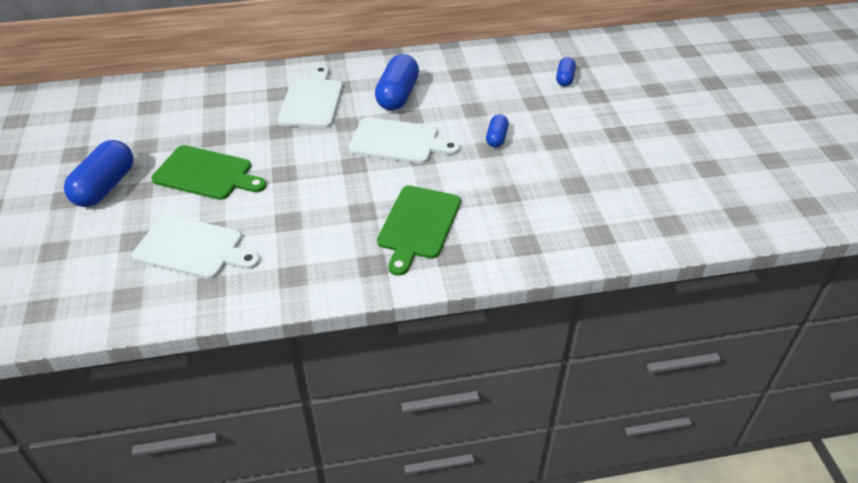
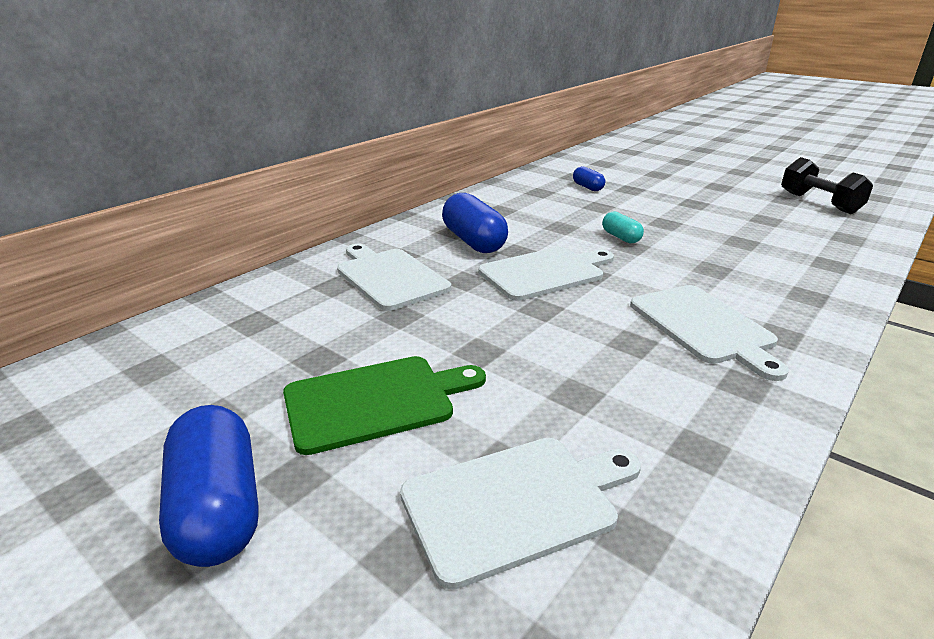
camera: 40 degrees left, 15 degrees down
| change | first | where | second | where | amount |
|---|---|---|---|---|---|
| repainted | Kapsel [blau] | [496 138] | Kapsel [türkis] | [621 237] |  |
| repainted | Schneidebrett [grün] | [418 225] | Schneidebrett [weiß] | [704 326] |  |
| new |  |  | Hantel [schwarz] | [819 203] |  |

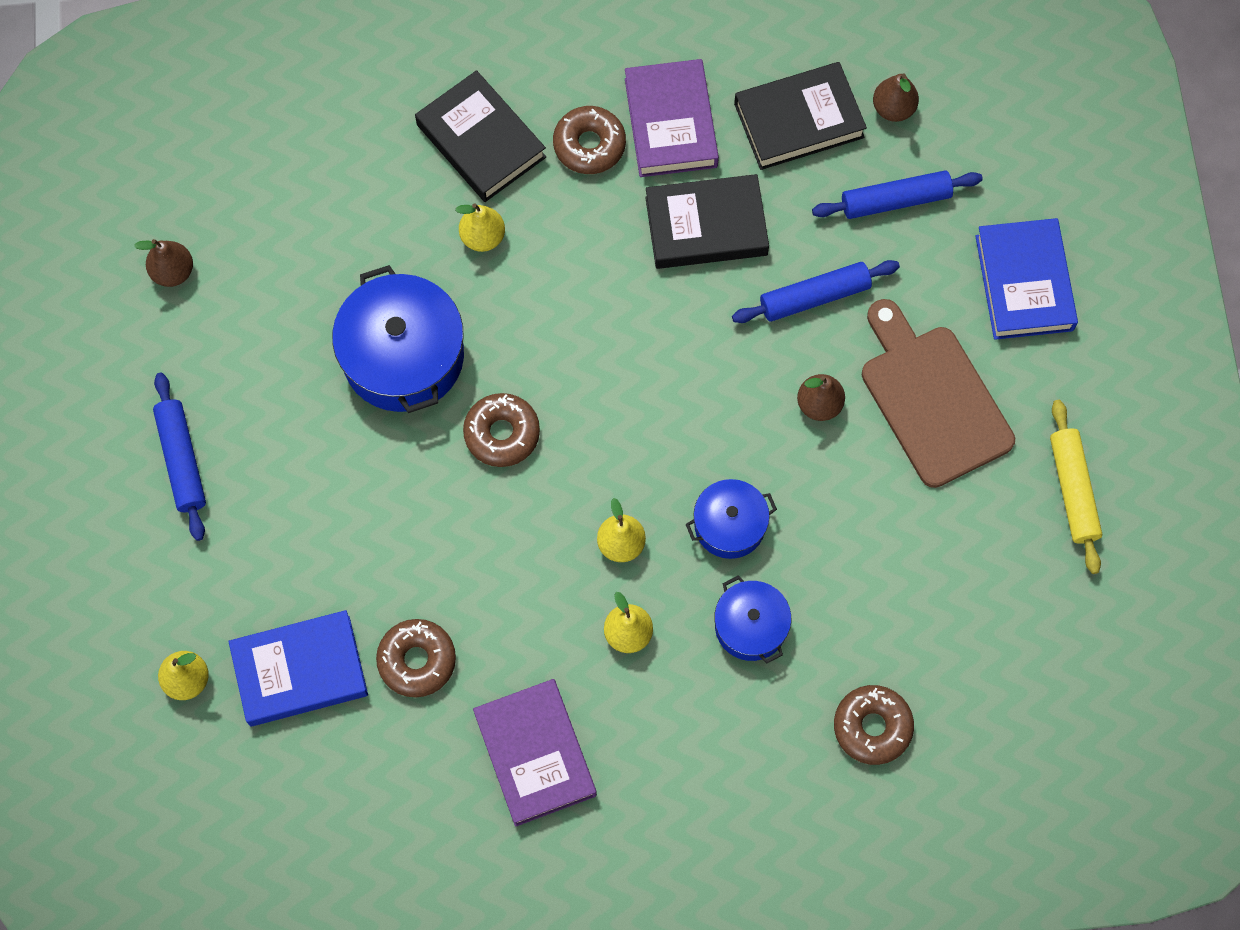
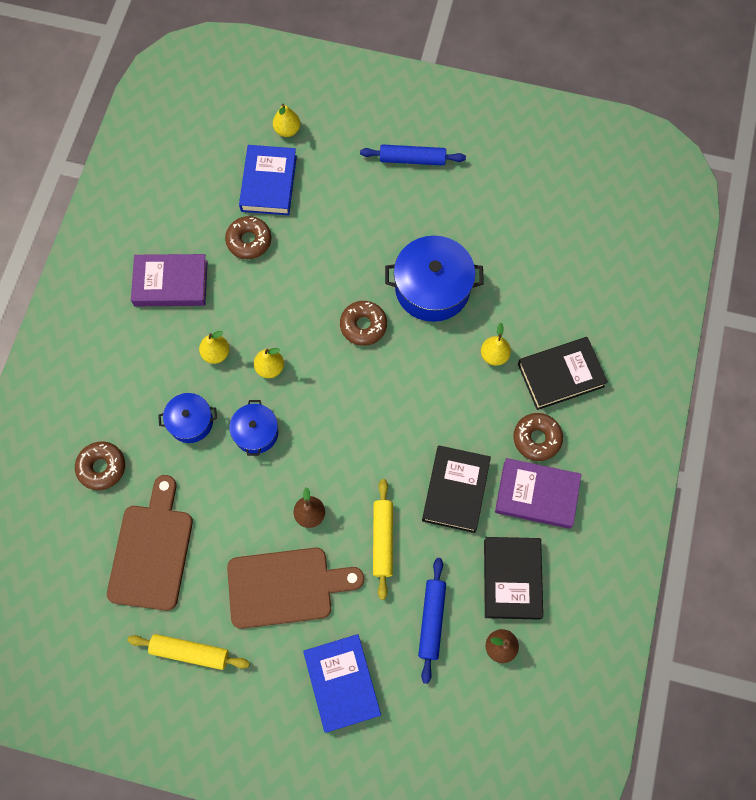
camera: 110 degrees right, 0 degrees up
| change | first | where | second | where | amount |
|---|---|---|---|---|---|
| new |  |  | Schneidebrett [braun] | [152 550] |  |
| rotated | Buch [blau] | [1024 283] |  | [342 683] | 60 degrees clockwise |
| repainted | Nudelholz [blau] | [814 297] | Nudelholz [gelb] | [382 540] |  |
| gone | Birne [braun] | [173 272] |  |  |  |

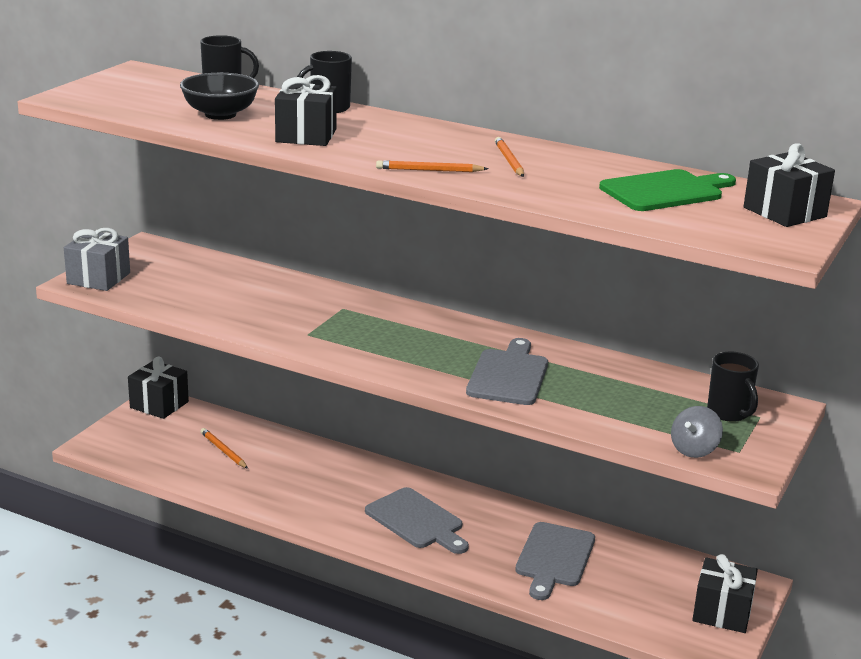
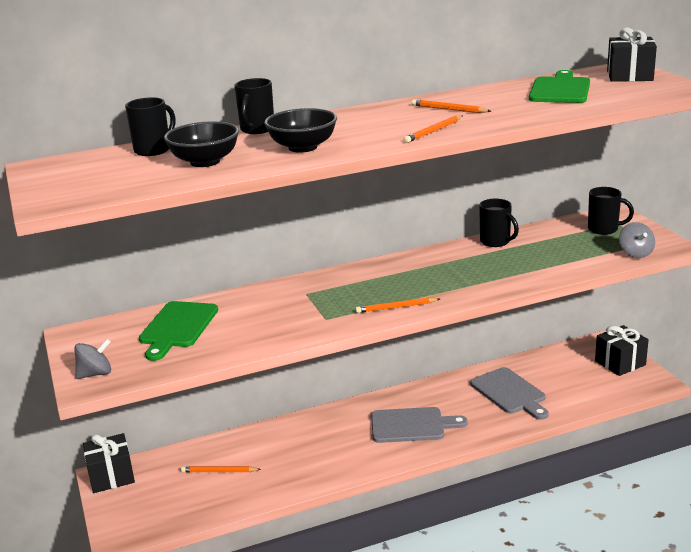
camera: 45 degrees left, 0 degrees up
| change | first | where | second | where | amount |
|---|---|---|---|---|---|
| swapped | Geschenk [grau] | [98 278] | Kreisel [grau] | [95 374] |  |
| new |  |  | Schneidebrett [grün] | [177 327] |  |
| swapped | Geschenk [schwarz] | [306 135] | Schüssel [schwarz] | [303 147] |  |
| new |  |  | Bleistift [orange] | [396 307] |  |
| new |  |  | Tasse [schwarz] | [496 242] |  |
| gone | Schneidebrett [grau] | [508 375] |  |  |  |

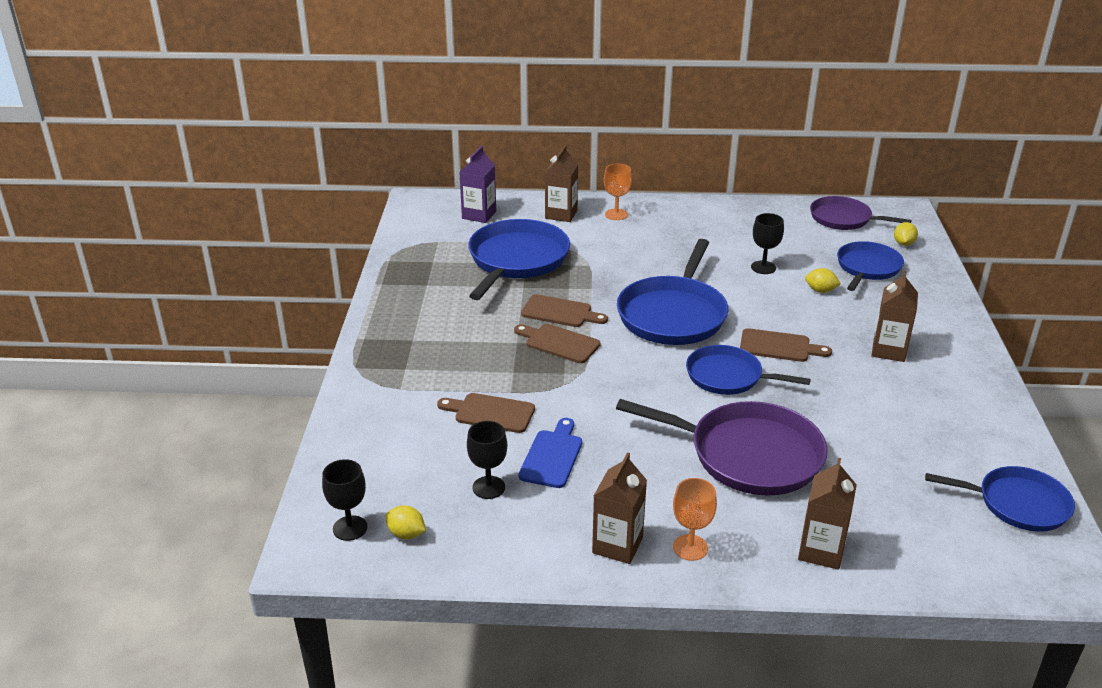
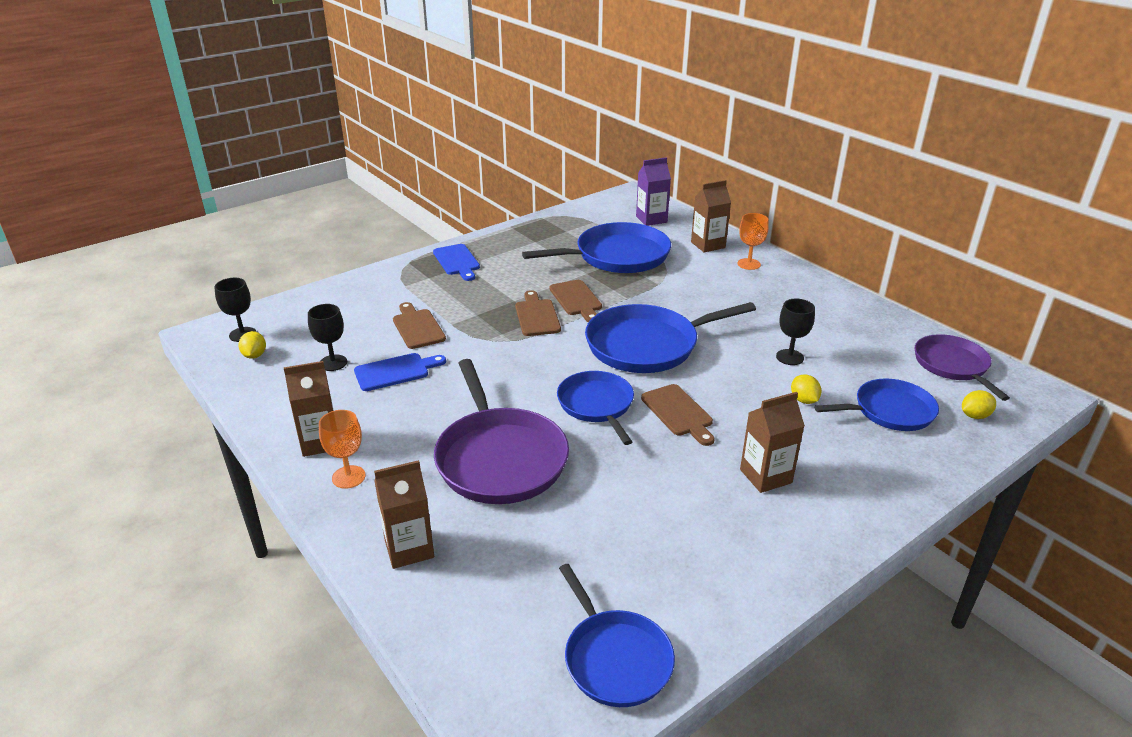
camera: 50 degrees right, 0 degrees up
| change | first | where | second | where | amount |
|---|---|---|---|---|---|
| new |  |  | Schneidebrett [blau] | [457 261] |  |

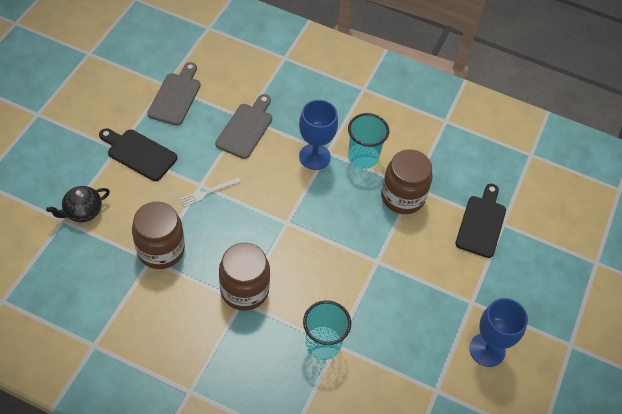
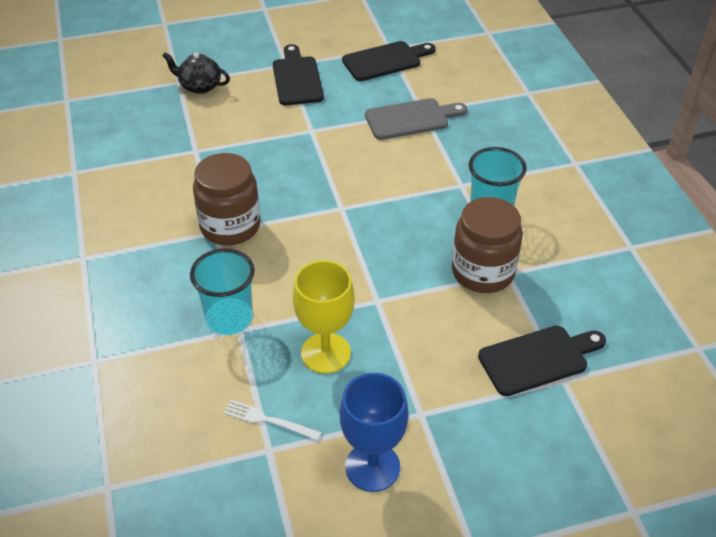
camera: 55 degrees right, 10 degrees down
| change | first | where | second | where | amount |
|---|---|---|---|---|---|
| shifted | Gabel [weiß] | [208 192] |  | [268 420] |  |
| new |  |  | Kelch [gelb] | [325 353] |  |
| repainted | Schneidebrett [grau] | [176 96] | Schneidebrett [schwarz] | [385 61] |  |
| gone | Einmachglas [braun] | [161 250] |  |  |  |
| gone | Kelch [blau] | [314 157] |  |  |  |

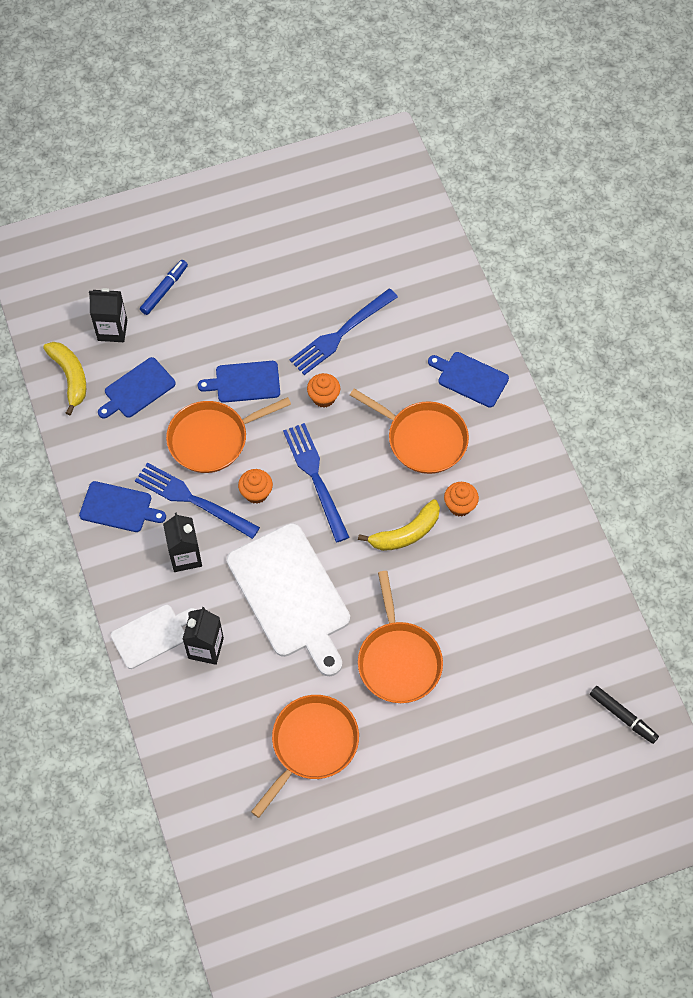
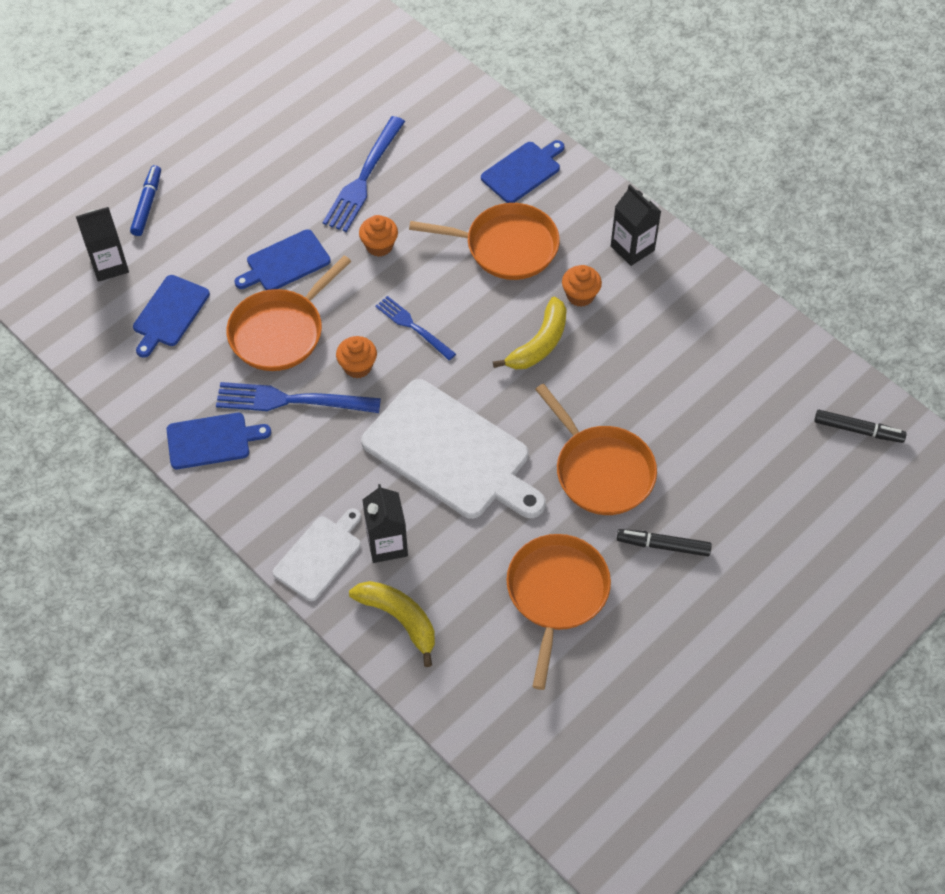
camera: 25 degrees left, 5 degrees down
| change | first | where | second | where | amount |
|---|---|---|---|---|---|
| shifted | Banane [gelb] | [70 377] |  | [399 619] |  |
| scaled | Gabel [blau] | [315 477] |  | [412 326] | x0.63 |
| rotated | Schneidebrett [blau] | [470 378] |  | [523 171] | 135 degrees clockwise |
| shifted | Getränkekarton [schwarz] | [185 556] |  | [632 248] |  |
| new |  |  | Filzstift [schwarz] | [664 546] |  |

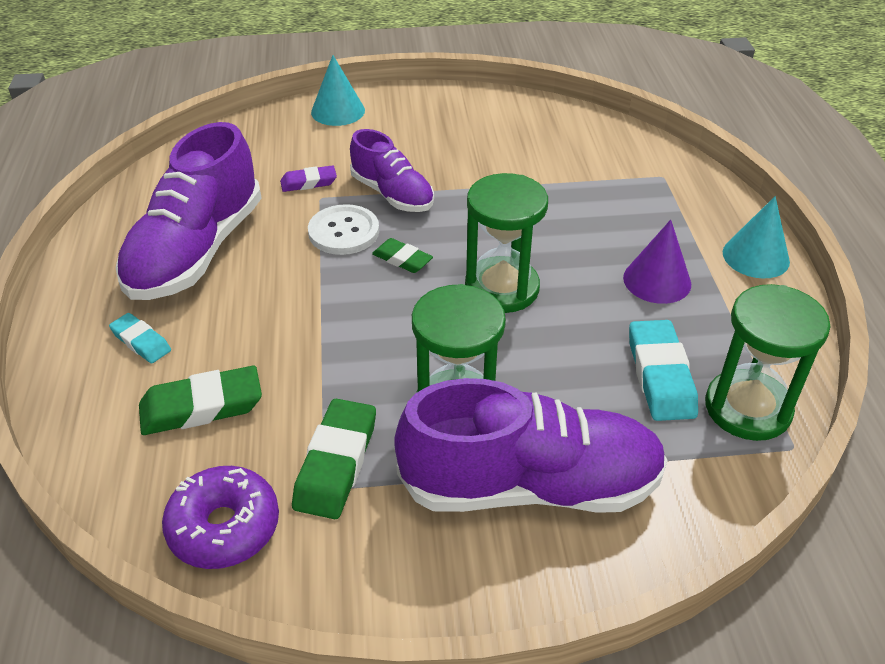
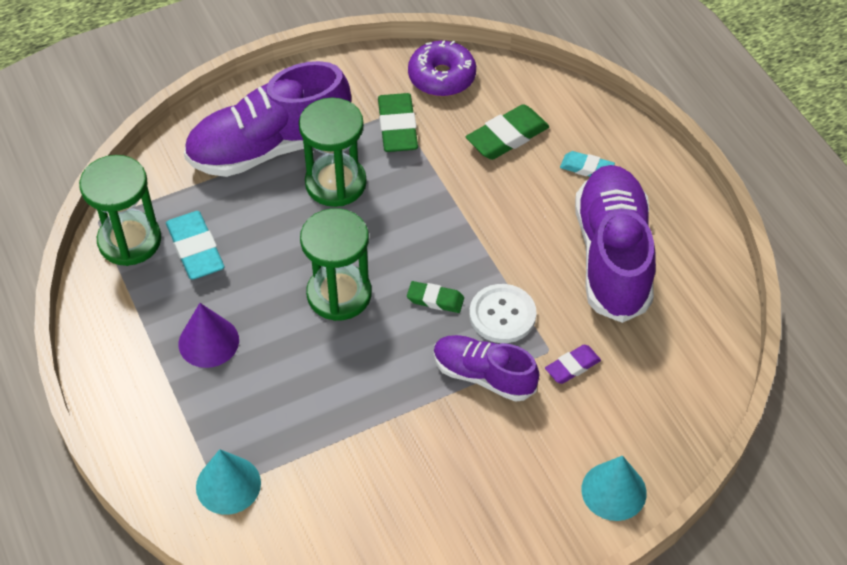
camera: 160 degrees right, 10 degrees up
| change | first | where | second | where | amount |
|---|---|---|---|---|---|
| shifted | Kegel [türkis] | [755 256] |  | [228 485] |  |

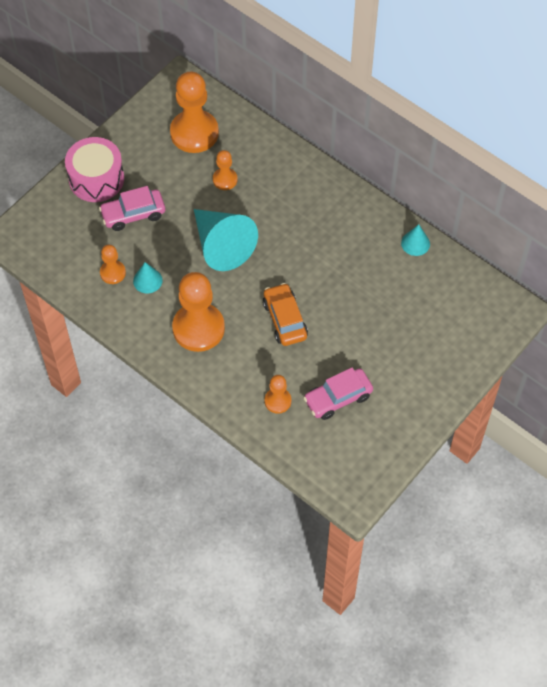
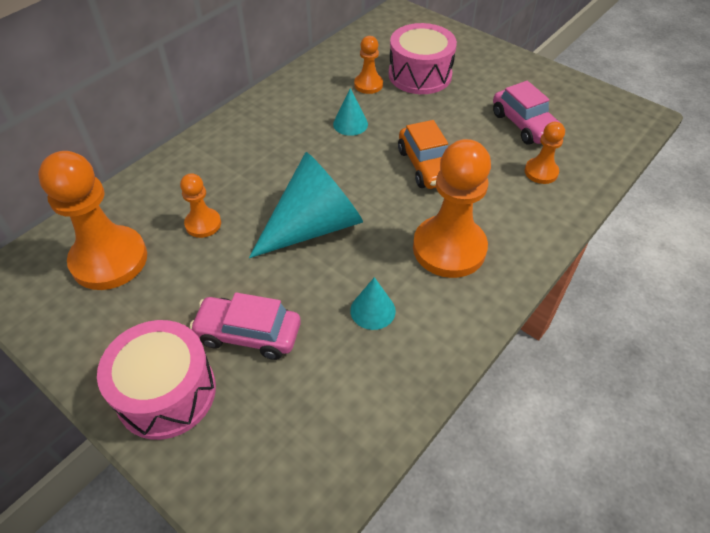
camera: 90 degrees left, 10 degrees down
| change | first | where | second | where | amount |
|---|---|---|---|---|---|
| rotated | Auto [rosa] | [133 214] |  | [248 334] | 120 degrees clockwise |
| shifted | Kegel [türkis] | [415 243] |  | [350 124] |  |
| shifted | Bauer [orange] | [113 273] |  | [368 85] |  |
| new |  |  | Trommel [rosa] | [420 75] |  |
| rotated | Auto [orange] | [284 320] |  | [426 166] | 90 degrees counterclockwise |

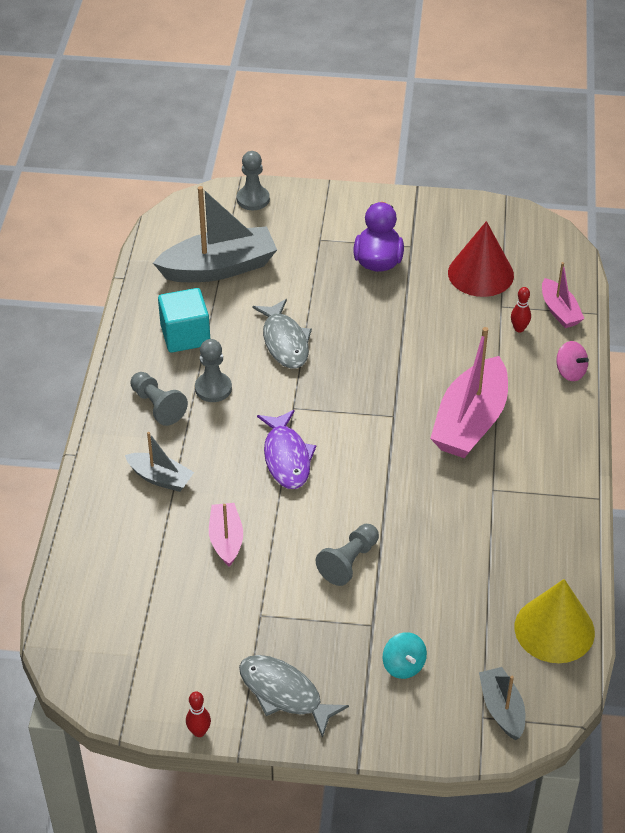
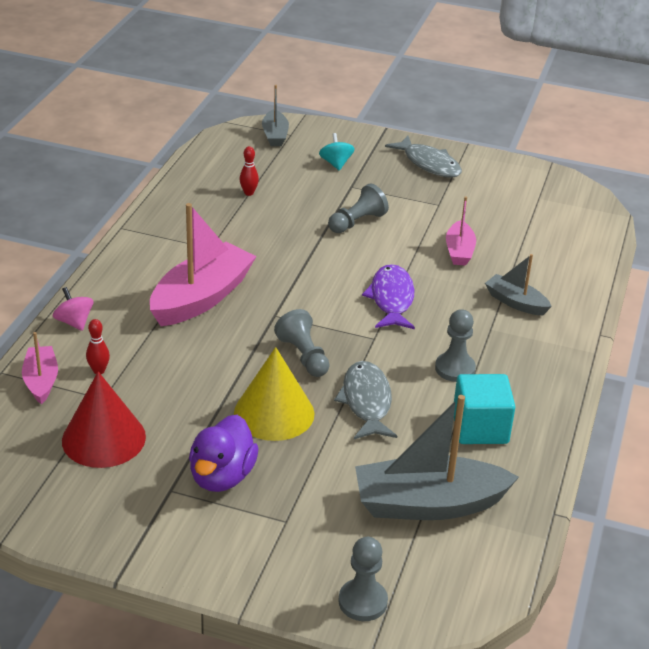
camera: 170 degrees left, 10 degrees down
| change | first | where | second | where | amount |
|---|---|---|---|---|---|
| shifted | Kegel [gelb] | [554 629] |  | [274 413] |  |
| shifted | Bowlingkegel [rot] | [199 732] |  | [249 193] |  |
| shifted | Bauer [grau] | [157 406] |  | [304 356] |  |

